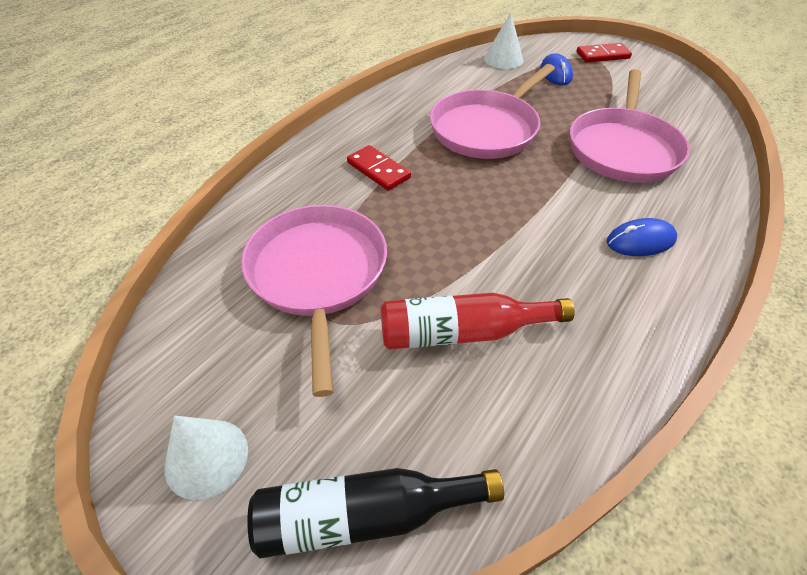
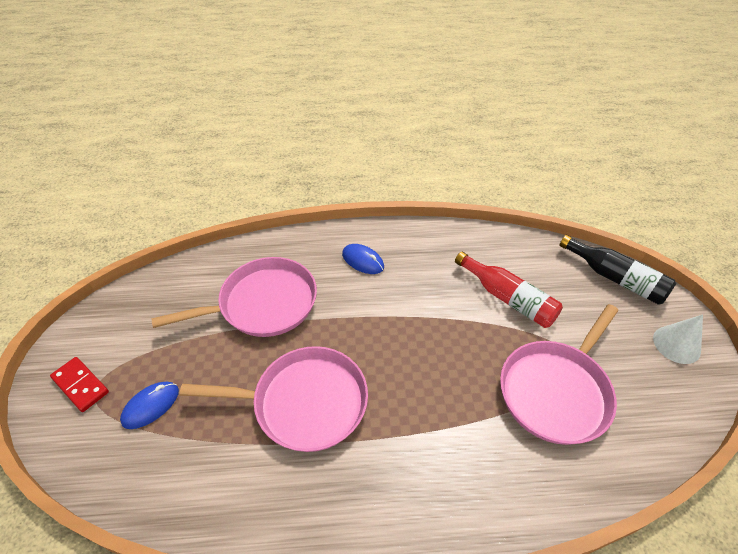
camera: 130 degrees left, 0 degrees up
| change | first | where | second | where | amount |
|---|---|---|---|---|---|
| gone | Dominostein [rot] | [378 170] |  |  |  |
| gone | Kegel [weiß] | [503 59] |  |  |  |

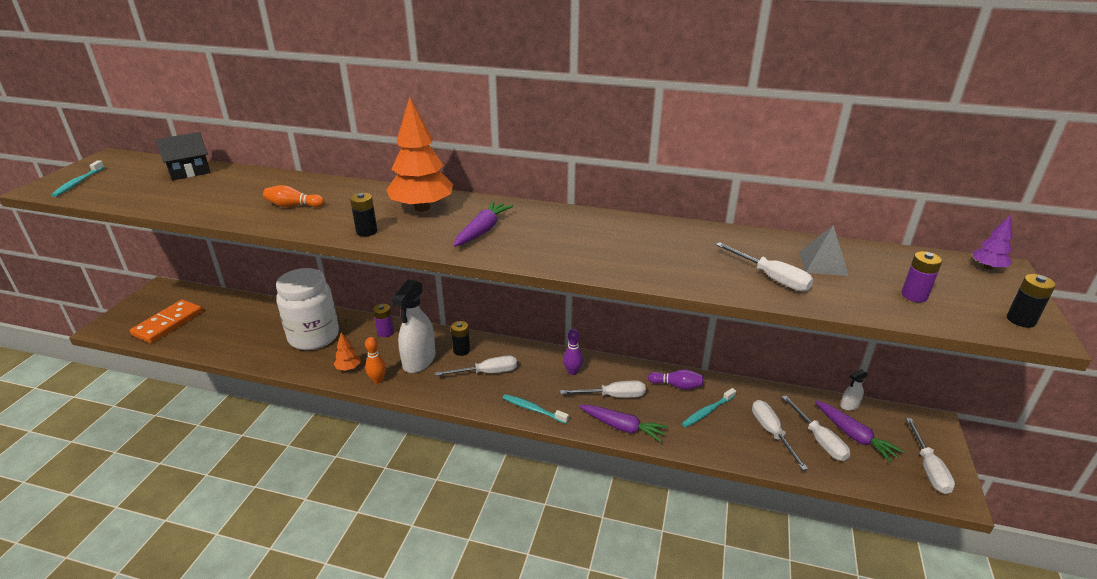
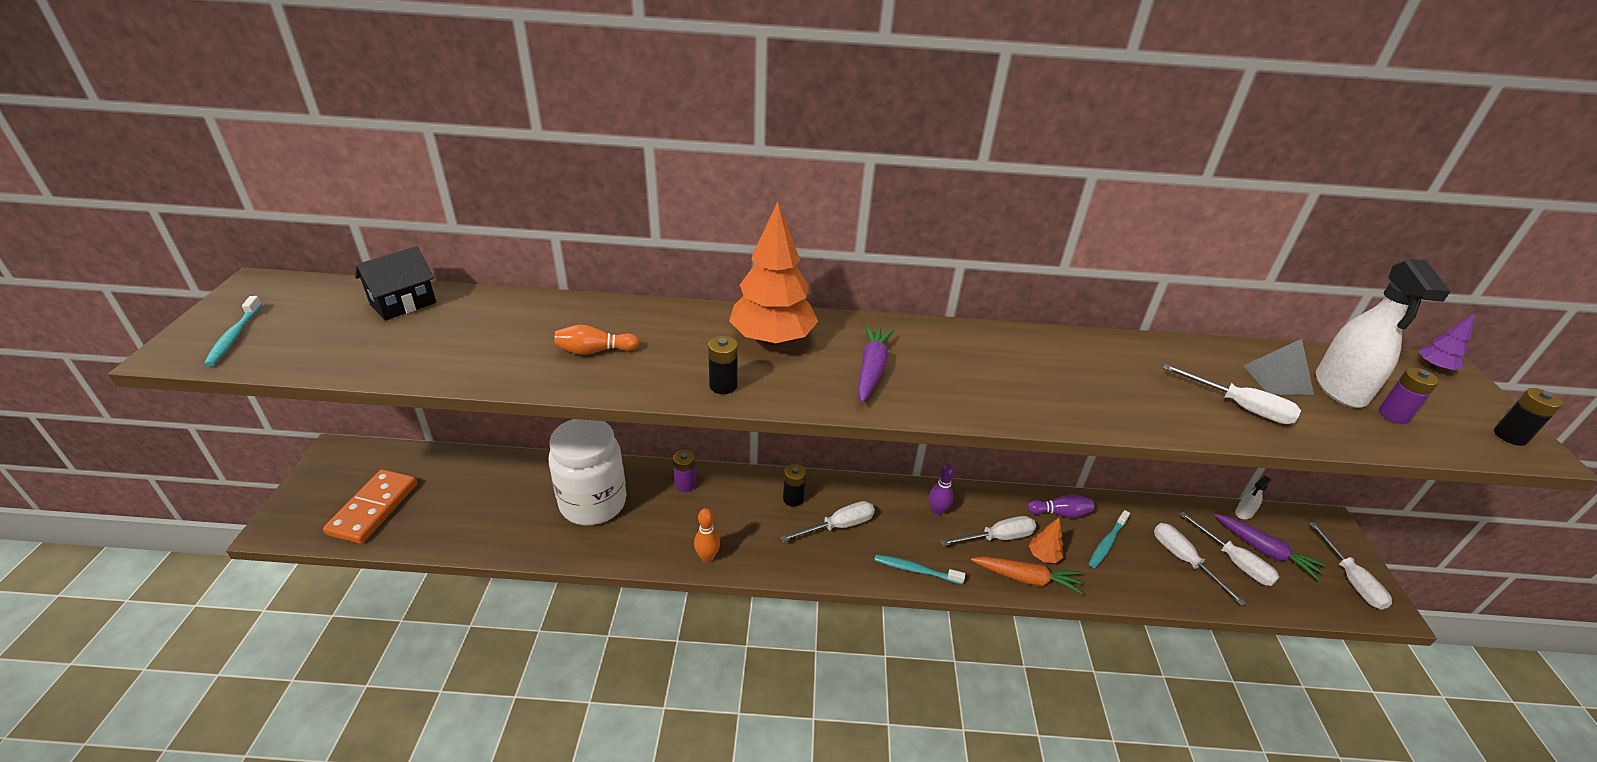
camera: 15 degrees left, 5 degrees up
| change | first | where | second | where | amount |
|---|---|---|---|---|---|
| repainted | Karotte [lila] | [622 427] | Karotte [orange] | [1026 579] |  |
| shifted | Baum [orange] | [348 368] |  | [1043 556] |  |
| shifted | Sprühflasche [weiß] | [419 361] |  | [1340 389] |  |

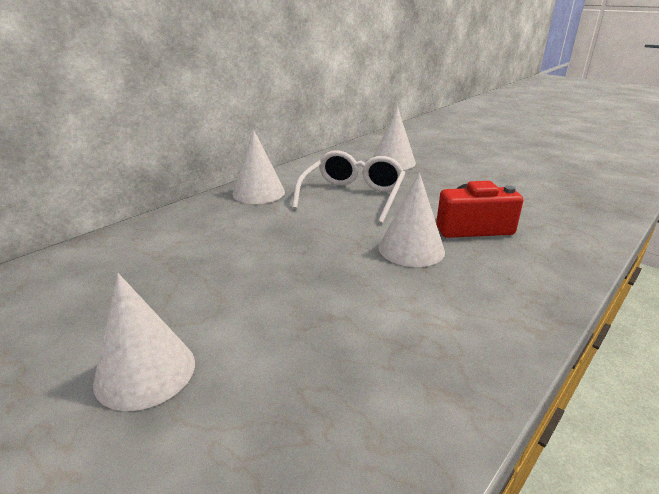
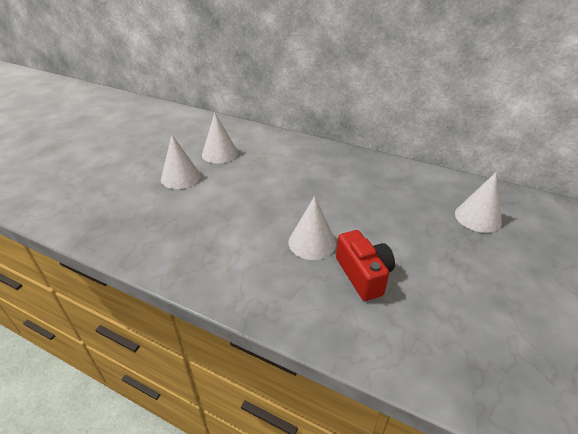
camera: 75 degrees right, 10 degrees up
| change | first | where | second | where | amount |
|---|---|---|---|---|---|
| shifted | Kegel [weiß] | [258 193] |  | [220 153] |  |
| gone | Brille [weiß] | [352 196] |  |  |  |

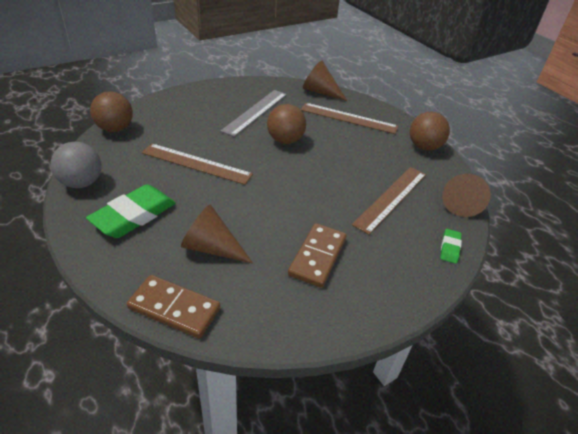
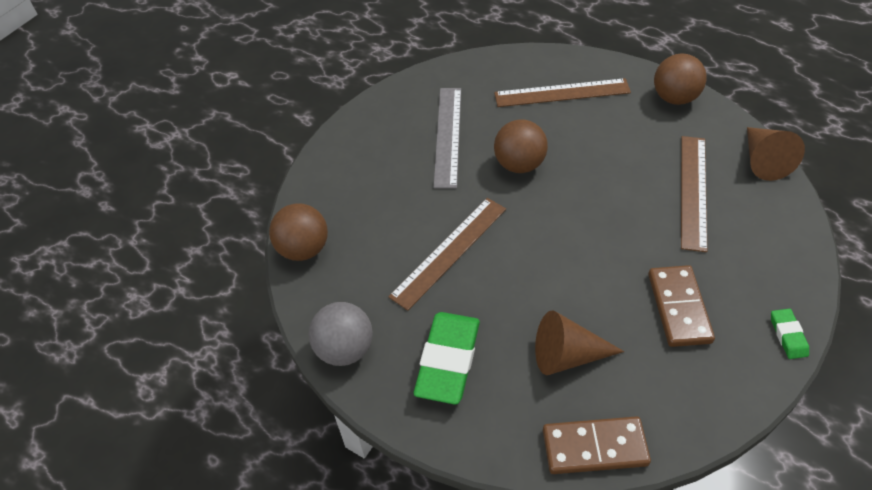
camera: 20 degrees left, 10 degrees up
| change | first | where | second | where | amount |
|---|---|---|---|---|---|
| rotated | Lineal [braun] | [196 163] |  | [449 251] | 45 degrees counterclockwise |
| shifted | Radiergummi [grün] | [449 248] |  | [788 335] |  |
| gone | Kegel [braun] | [320 92] |  |  |  |

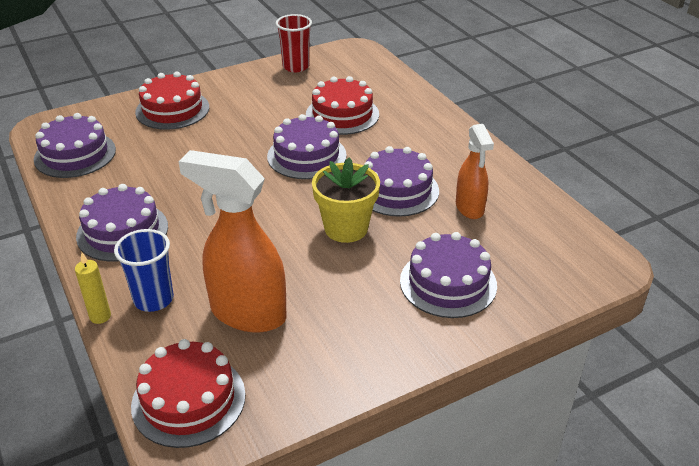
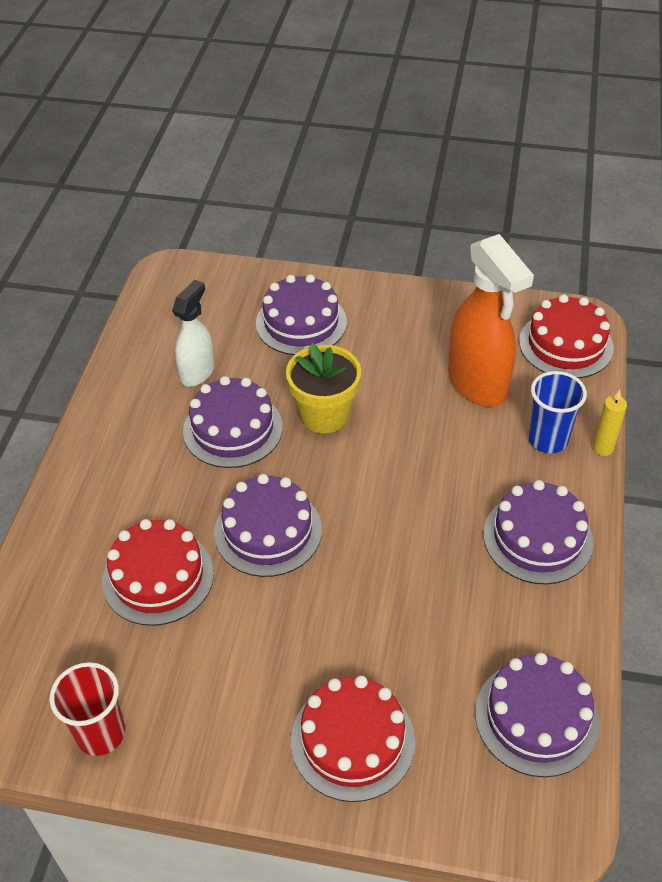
camera: 140 degrees left, 10 degrees up
| change | first | where | second | where | amount |
|---|---|---|---|---|---|
| repainted | Sprühflasche [orange] | [469 208] | Sprühflasche [weiß] | [197 372] |  |

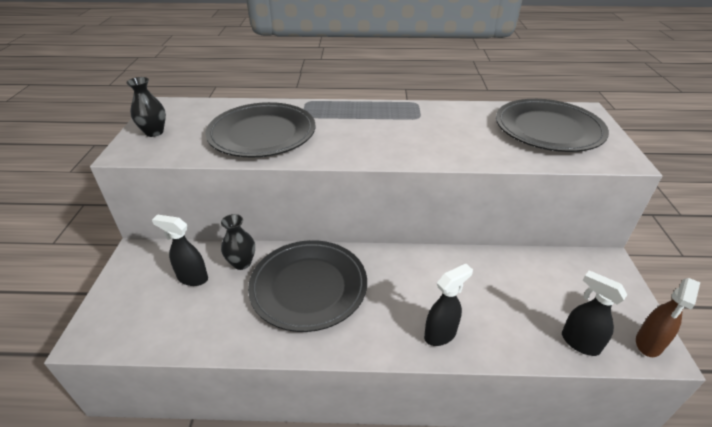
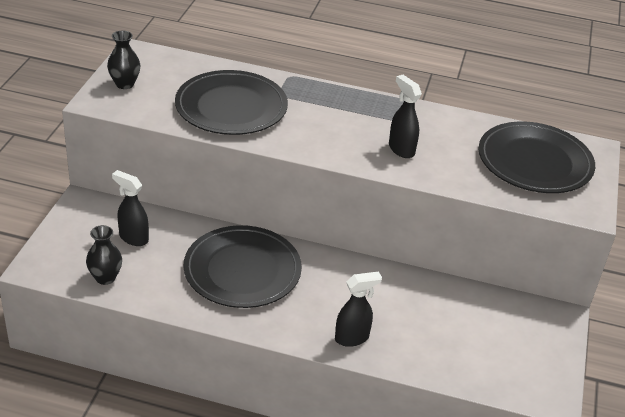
camera: 10 degrees right, 0 degrees up
| change | first | where | second | where | amount |
|---|---|---|---|---|---|
| shifted | Vase [schwarz] | [242 263] |  | [105 278] |  |
| shifted | Sprühflasche [schwarz] | [579 342] |  | [401 149] |  |
| gone | Sprühflasche [braun] | [648 344] |  |  |  |

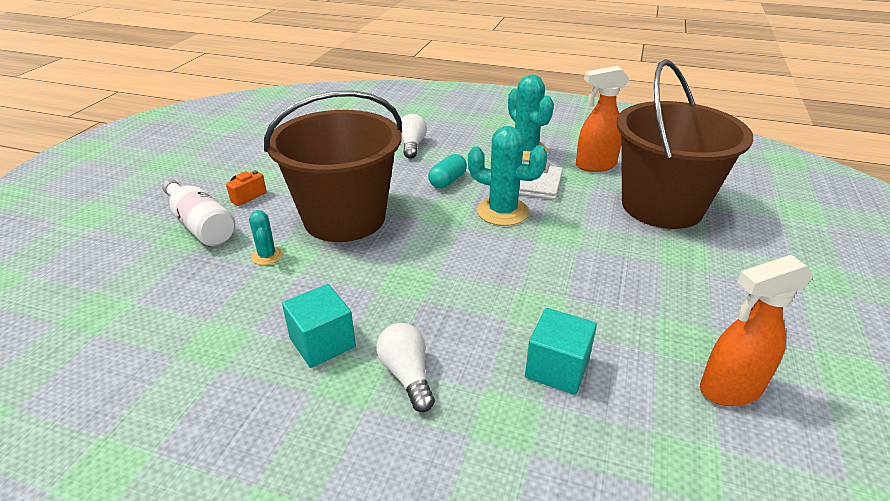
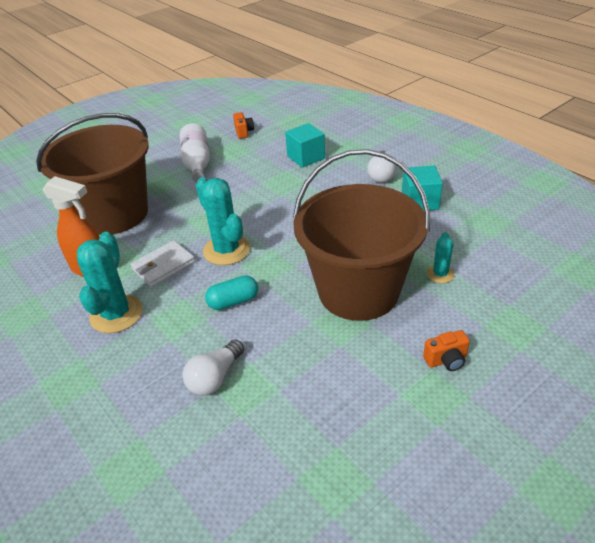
camera: 145 degrees left, 5 degrees up
| change | first | where | second | where | amount |
|---|---|---|---|---|---|
| shifted | Flasche [weiß] | [201 225] |  | [197 163] |  |
| swapped | Sprühflasche [orange] | [729 389] | Kamera [orange] | [244 132] |  |

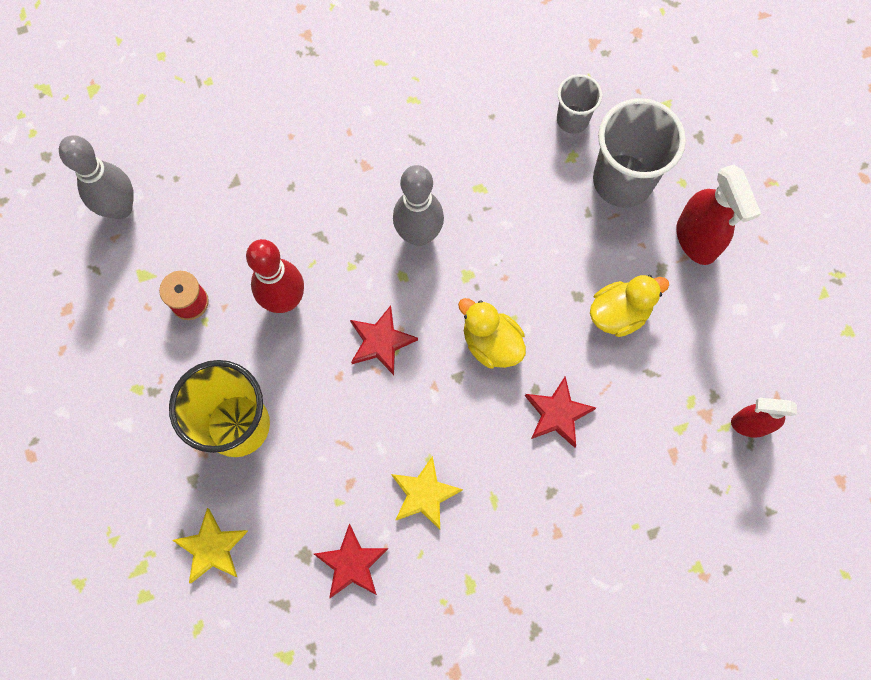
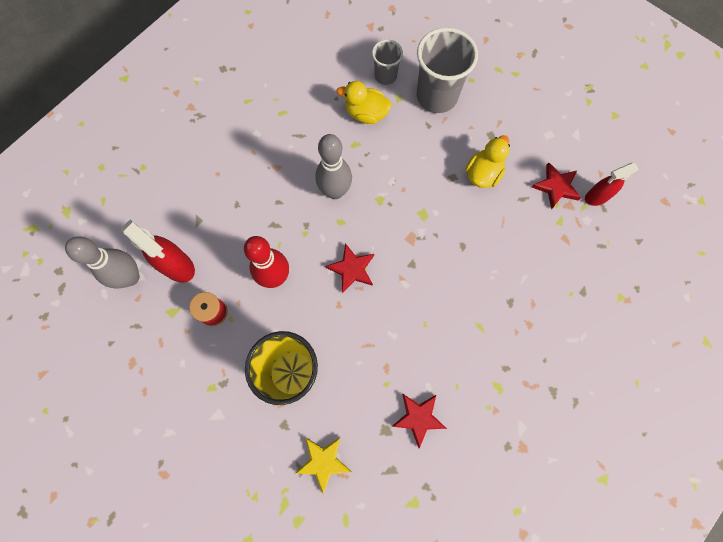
camera: 30 degrees left, 0 degrees up
| change | first | where | second | where | amount |
|---|---|---|---|---|---|
| shifted | Sprühflasche [rot] | [696 240] |  | [178 266] |  |
| shifted | Ente [gelb] | [491 343] |  | [366 113] |  |
| shifted | Stern [rot] | [558 413] |  | [556 187] |  |
| gone | Stern [gelb] | [424 494] |  |  |  |

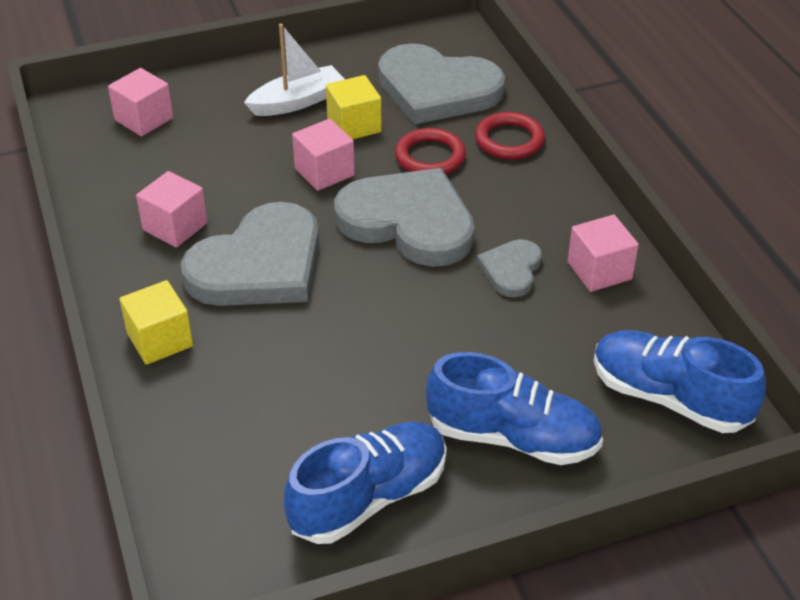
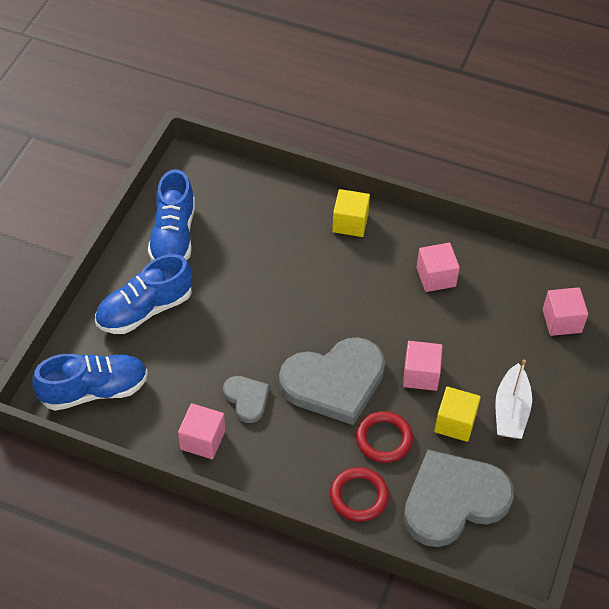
camera: 130 degrees right, 10 degrees up
| change | first | where | second | where | amount |
|---|---|---|---|---|---|
| gone | Herz [grau] | [259 265] |  |  |  |

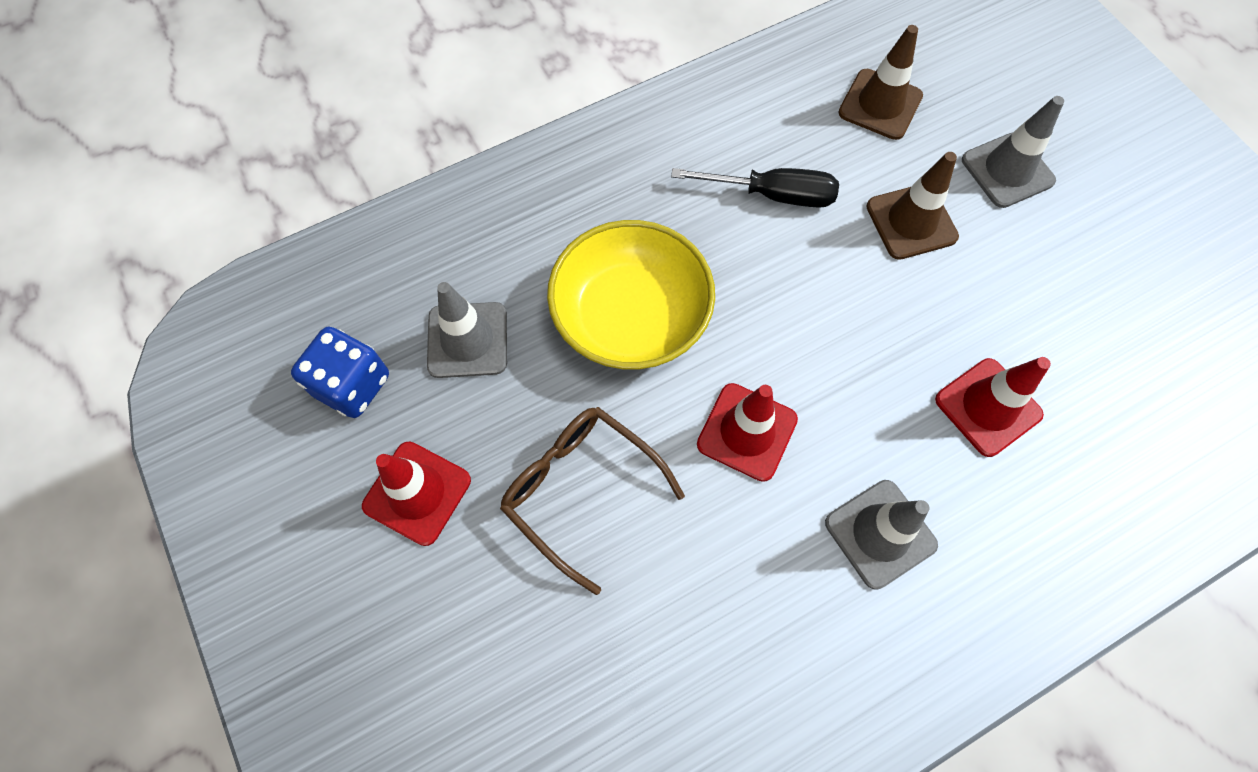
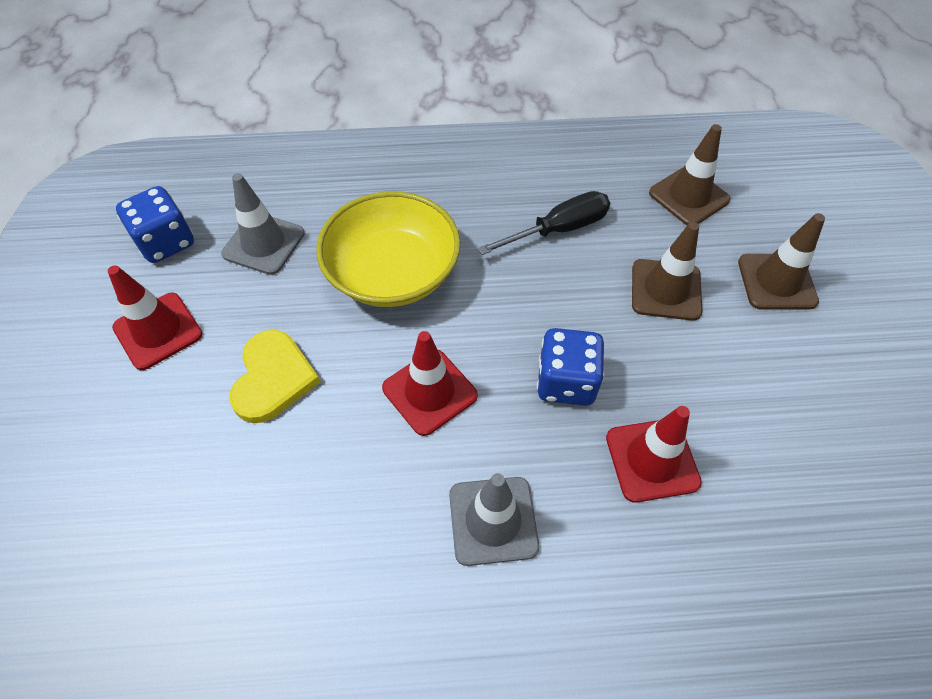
camera: 25 degrees right, 10 degrees down
| change | first | where | second | where | amount |
|---|---|---|---|---|---|
| swapped | Brille [braun] | [579 489] | Herz [gelb] | [273 378] |  |
| rotated | Schraubenzieher [schwarz] | [772 195] |  | [559 229] | 60 degrees counterclockwise |
| new |  |  | Spielwürfel [blau] | [566 382] |  |
| repainted | Leitkegel [grau] | [1007 170] | Leitkegel [braun] | [776 282] |  |

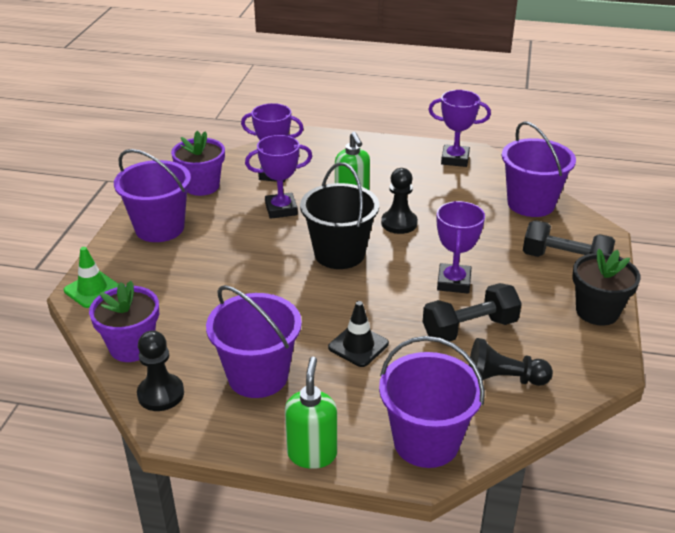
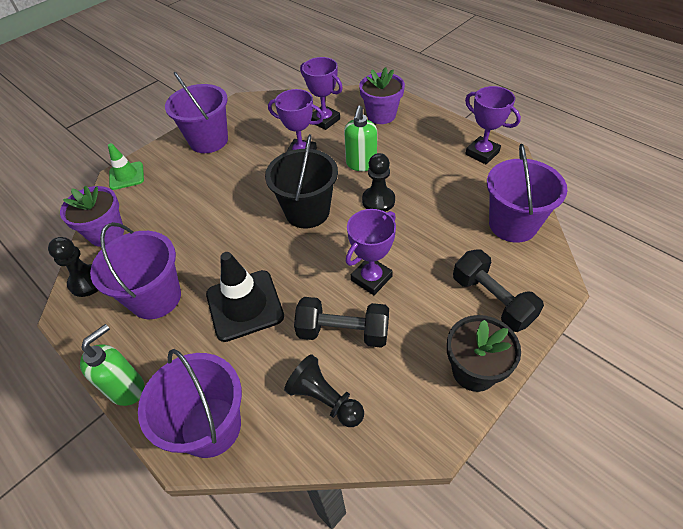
camera: 35 degrees right, 15 degrees up
| change | first | where | second | where | amount |
|---|---|---|---|---|---|
| scaled | Leitkegel [schwarz] | [358 346] |  | [244 305] | x1.61 |
| shifted | Blumentopf [lila] | [202 186] |  | [381 115] |  |

